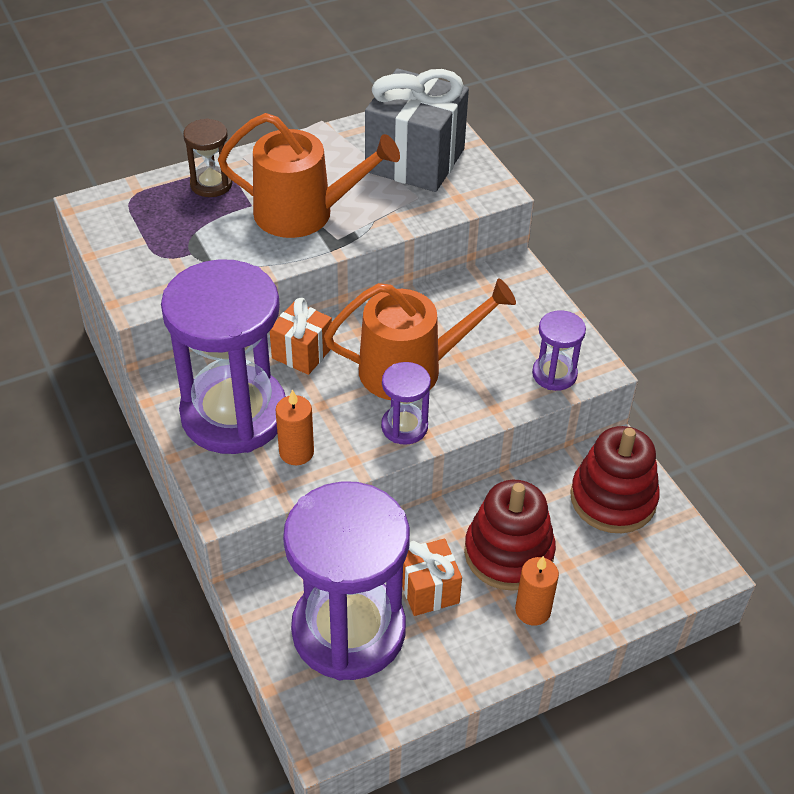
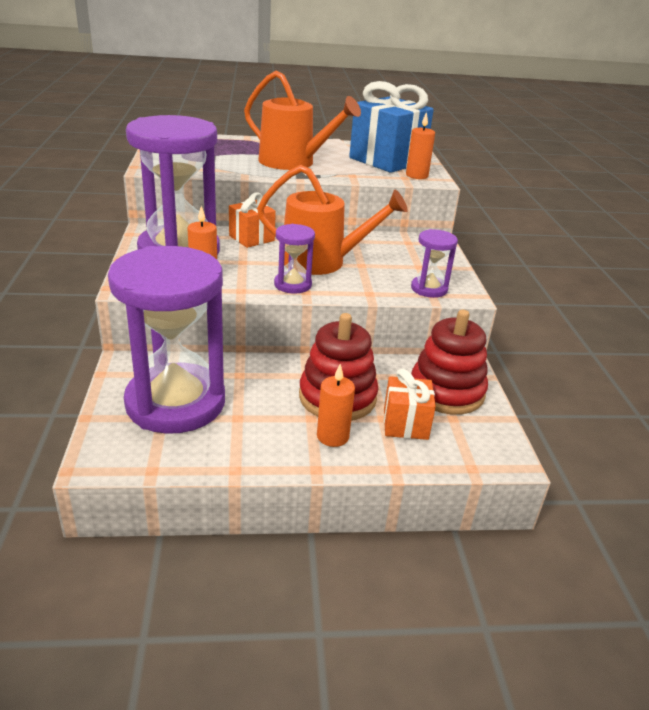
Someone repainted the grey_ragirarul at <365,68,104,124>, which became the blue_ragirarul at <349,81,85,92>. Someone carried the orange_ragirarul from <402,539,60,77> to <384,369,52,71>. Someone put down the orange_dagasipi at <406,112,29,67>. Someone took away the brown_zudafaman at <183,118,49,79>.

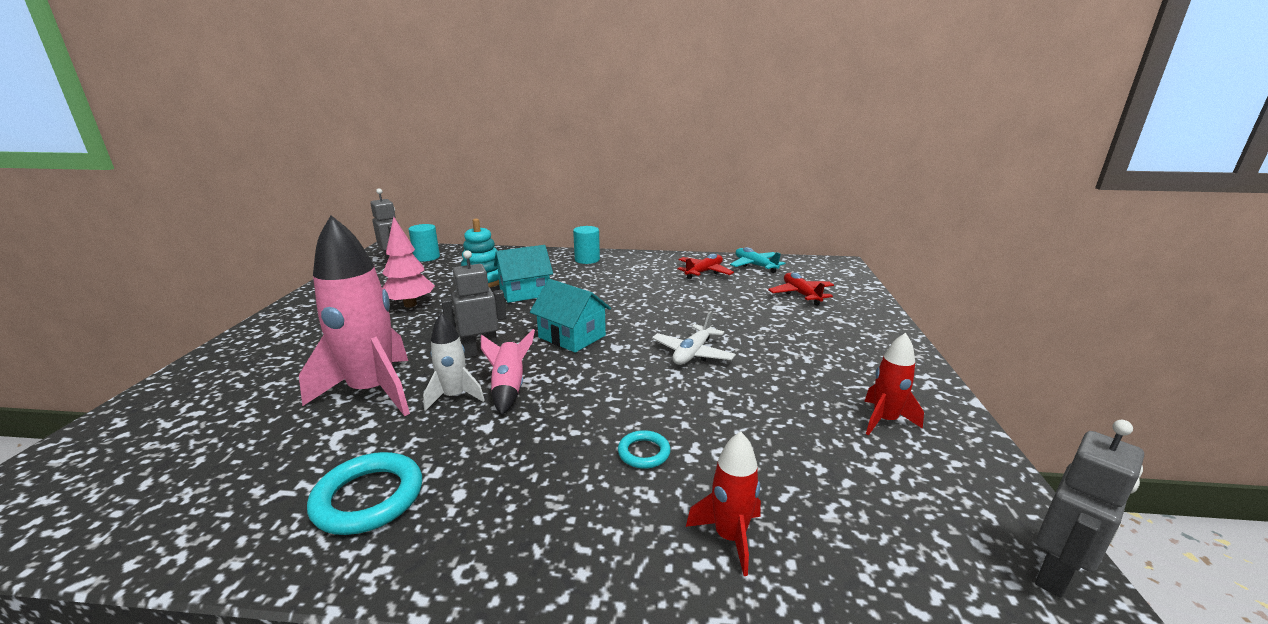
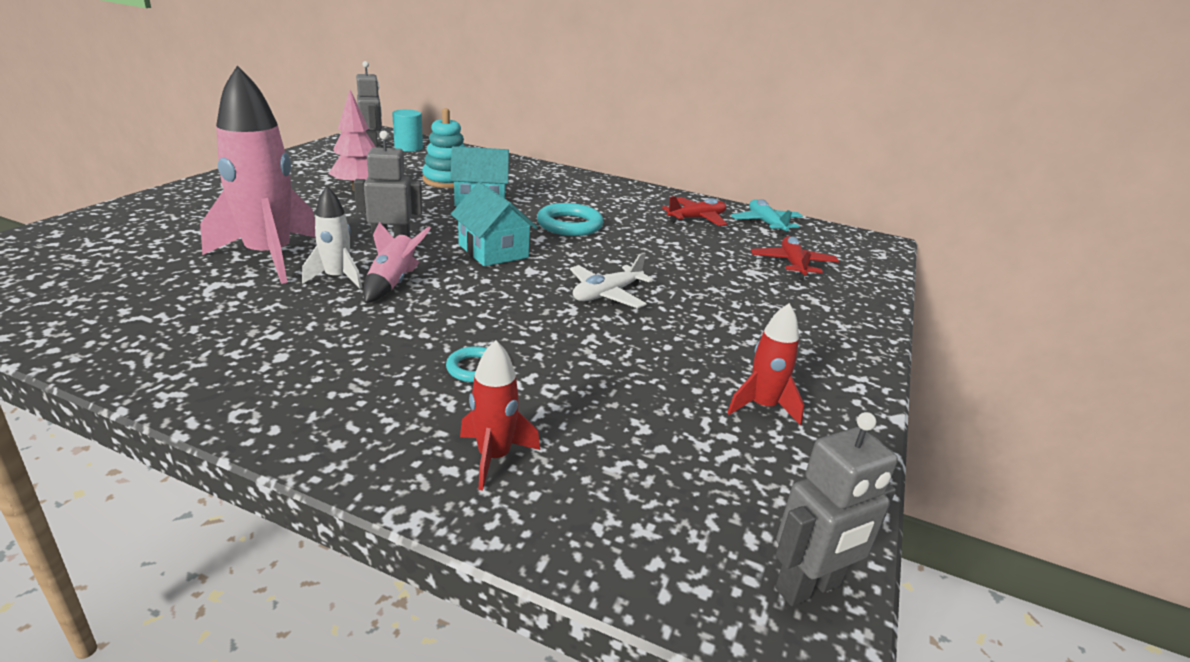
Someone carried the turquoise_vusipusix from <307,452,115,83> to <537,203,67,33>. Someone took away the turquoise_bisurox at <573,226,27,38>.

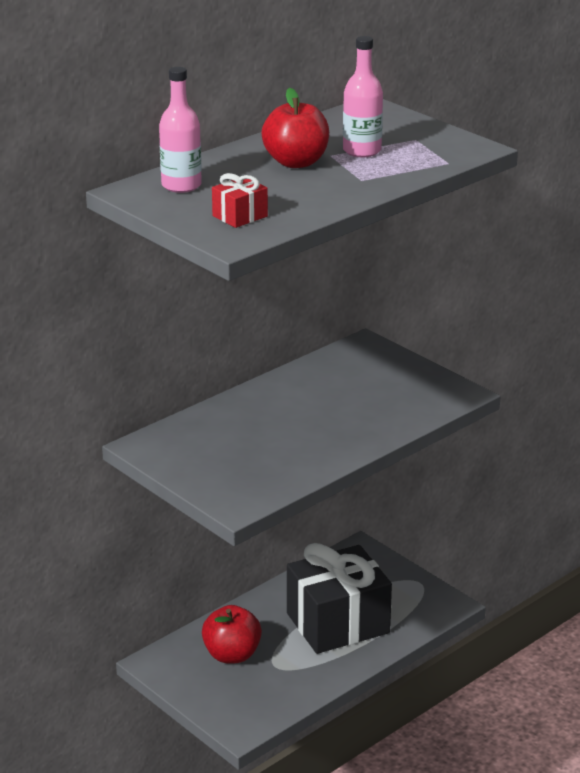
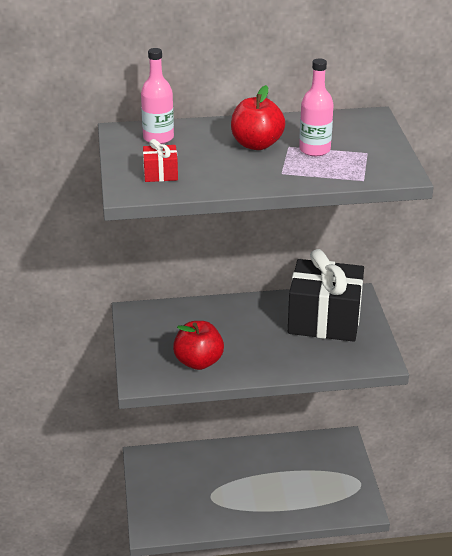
Someone carried the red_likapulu from <202,605,60,59> to <173,321,51,49>. Someone carried the black_ragirarul from <287,543,105,111> to <288,249,76,93>.

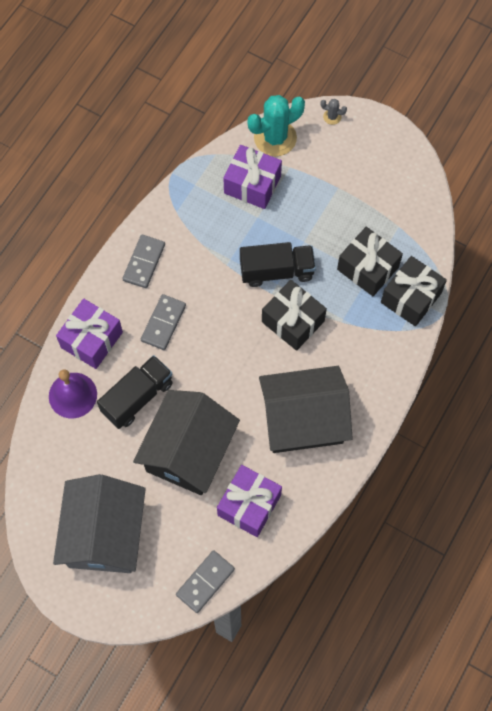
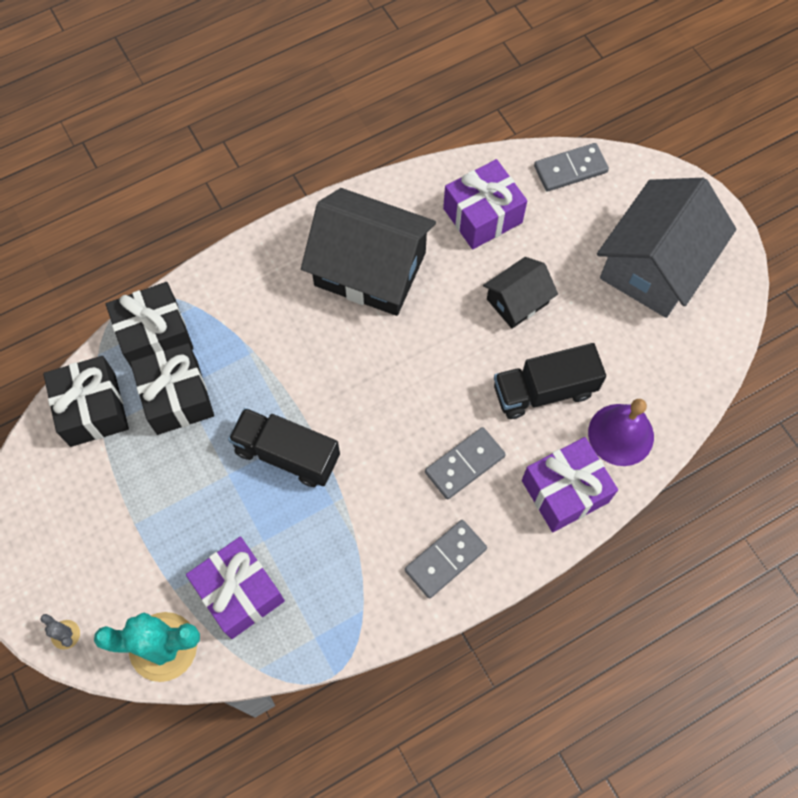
Someone carried the black_ragirarul from <262,280,65,71> to <43,356,86,91>. Someone scaled the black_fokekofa at <133,390,107,105> by 0.52.

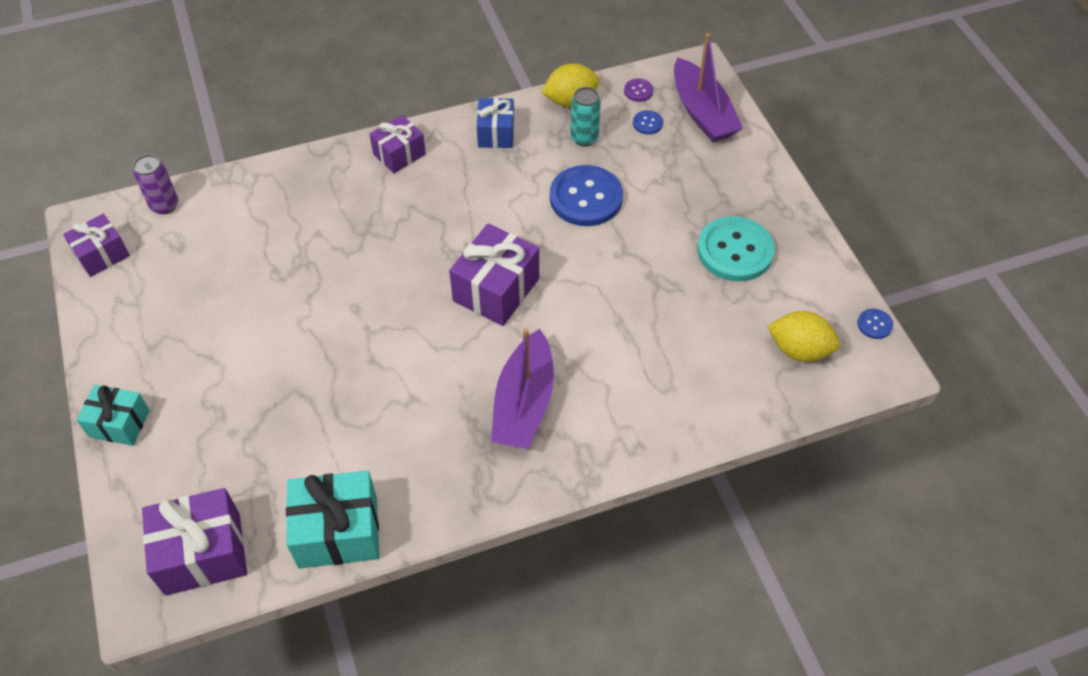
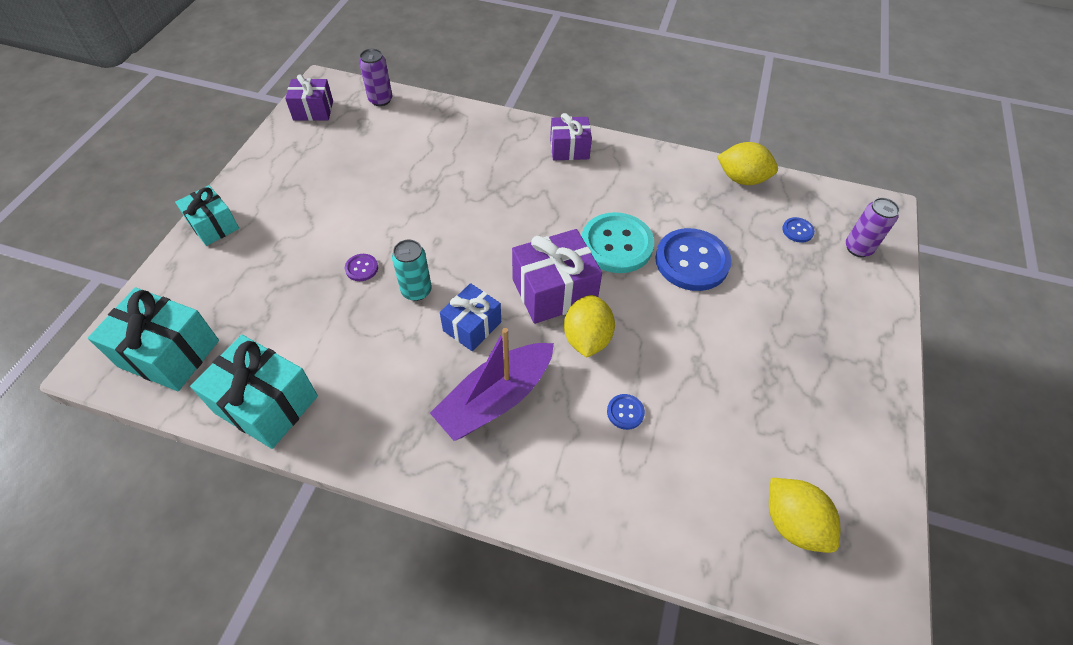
Someone repainted the purple_ragirarul at <142,488,105,108>, which became the turquoise_ragirarul at <88,287,131,104>. Someone carried the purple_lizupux from <624,79,29,23> to <345,254,33,27>. Someone carried the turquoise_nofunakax from <570,87,31,59> to <392,239,40,62>. Someone carried the blue_ragirarul from <477,98,37,50> to <440,283,61,68>. Someone put down the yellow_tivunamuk at <564,295,51,63>. Someone carried the turquoise_lizupux from <697,216,78,65> to <582,212,72,61>. Someone carried the blue_lizupux from <857,309,36,30> to <607,394,38,36>. Someone swapped the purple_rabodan at <674,33,69,109> for the purple_nofunakax at <846,198,54,59>.

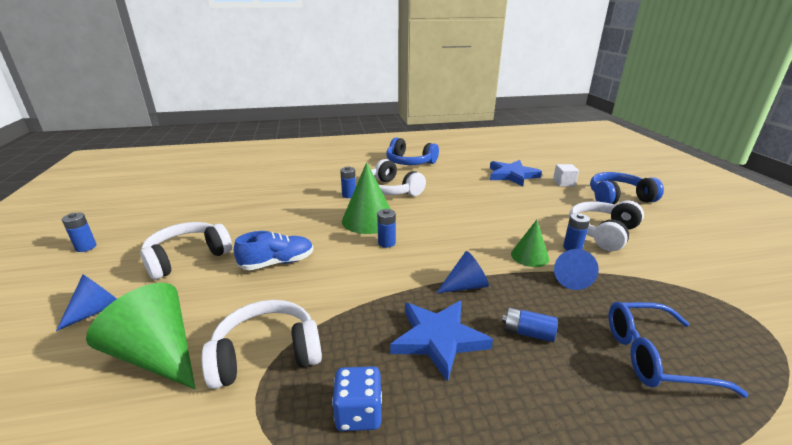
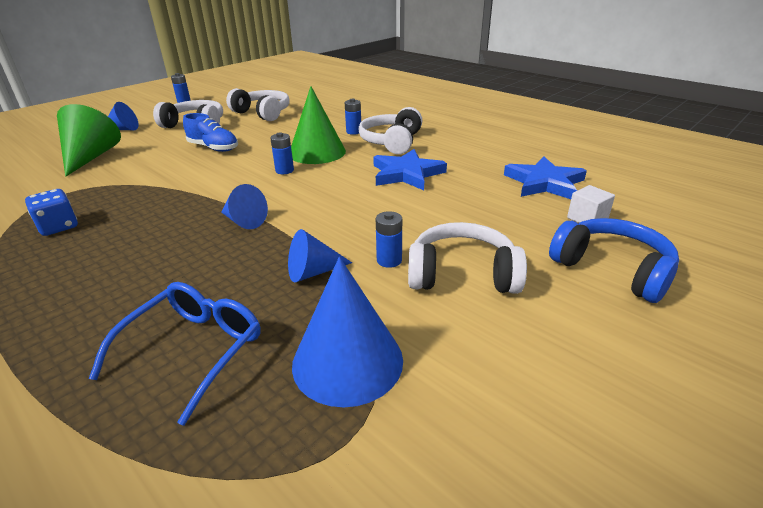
Someone rotated the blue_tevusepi at <609,302,140,95> by 60 degrees clockwise. Someone carried the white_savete from <202,300,120,89> to <226,88,64,33>. Someone put down the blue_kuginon at <292,257,111,150>. Someone carried the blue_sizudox from <390,301,103,81> to <373,149,74,41>. Someone took away the blue_savete at <386,137,53,28>. Someone took away the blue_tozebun at <502,307,56,35>. Someone took away the green_kuginon at <511,220,38,47>.

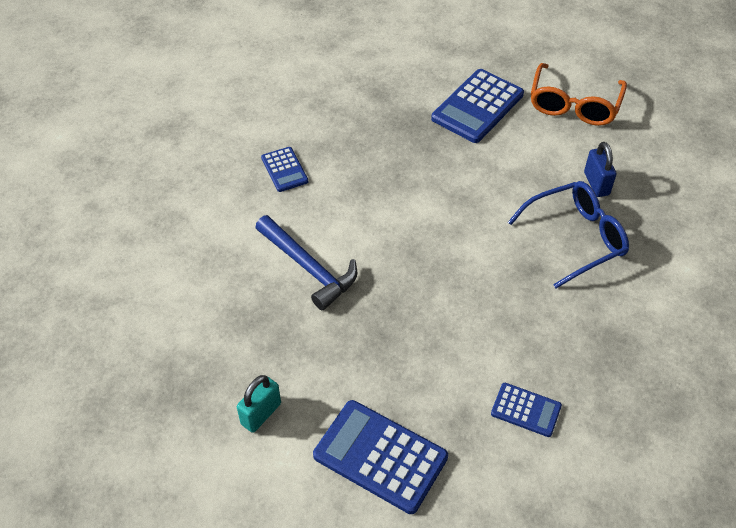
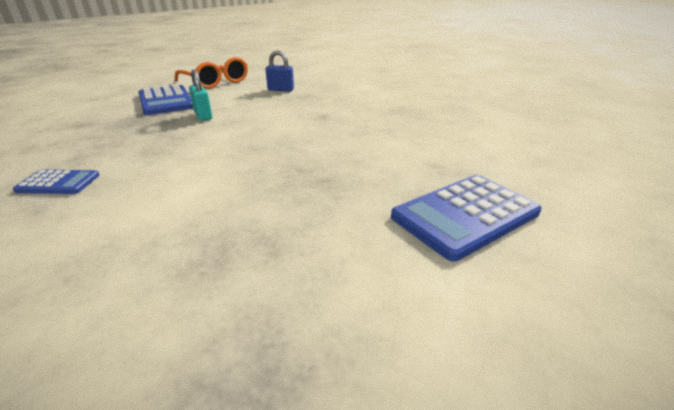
Someone carried the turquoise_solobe from <237,375,44,58> to <189,70,23,51>. Someone took away the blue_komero at <255,215,102,95>. Someone took away the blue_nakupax at <491,383,71,54>. Someone took away the blue_tevusepi at <508,181,121,107>.

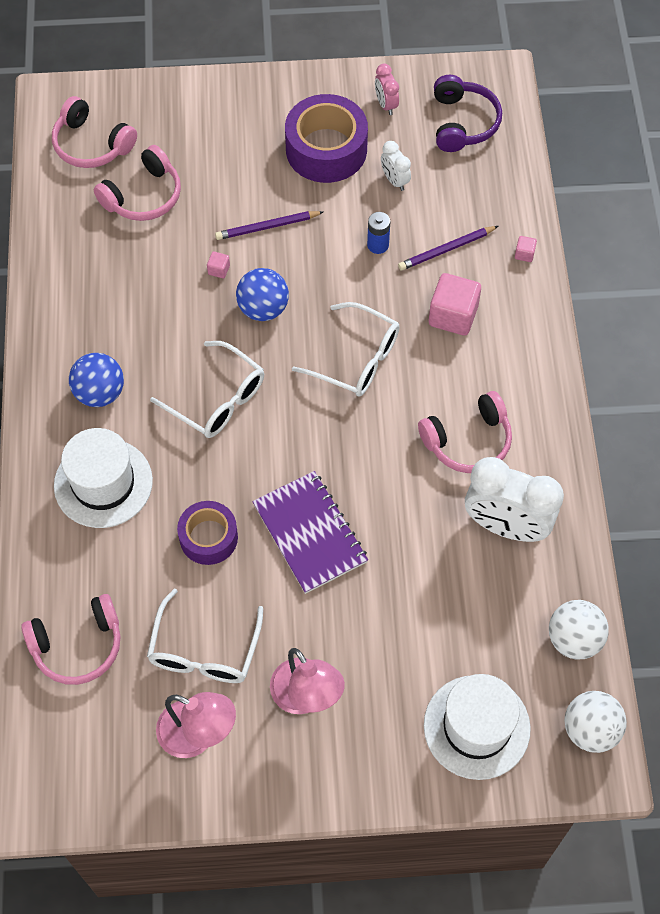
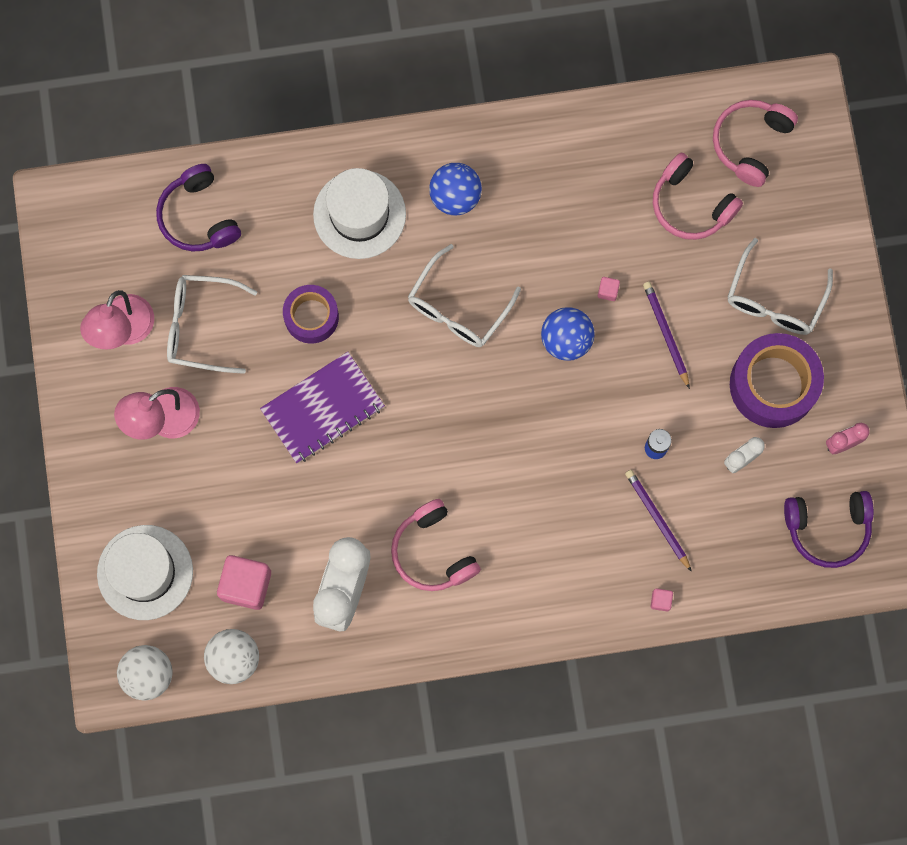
Someone repainted the pink_savete at <21,594,100,91>, which became the purple_savete at <156,164,85,88>. Someone carried the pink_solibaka from <429,273,52,63> to <217,555,54,55>. Someone carried the white_tevusepi from <292,302,108,95> to <728,238,105,97>.

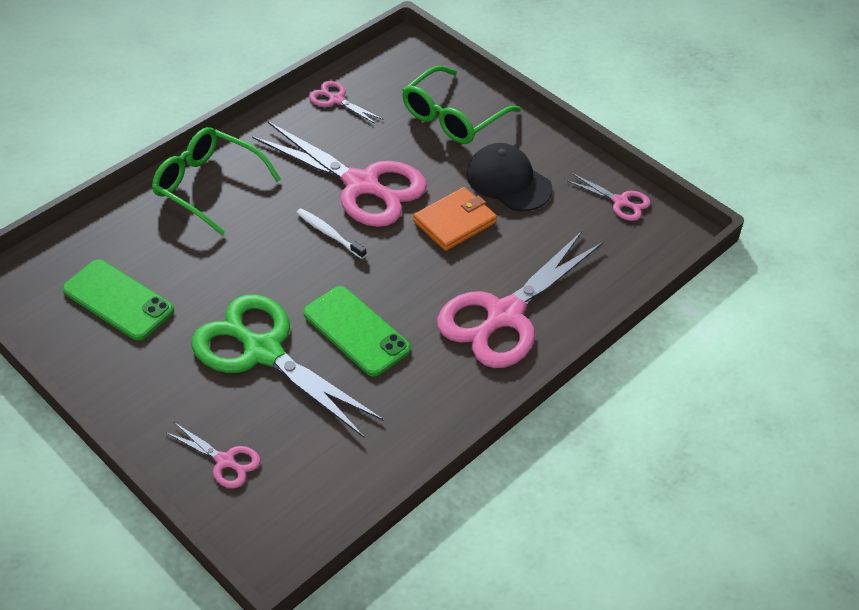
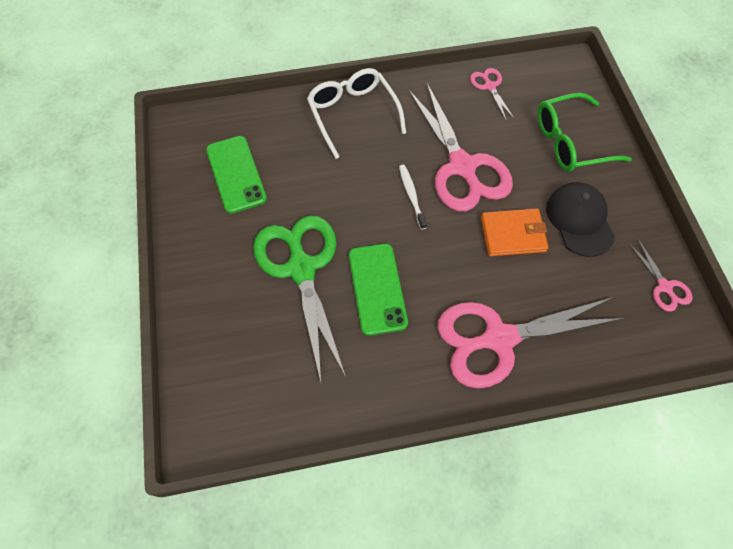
Someone repainted the green_tevusepi at <152,127,129,108>, which became the white_tevusepi at <307,68,99,91>. Someone took away the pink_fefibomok at <165,422,96,66>.

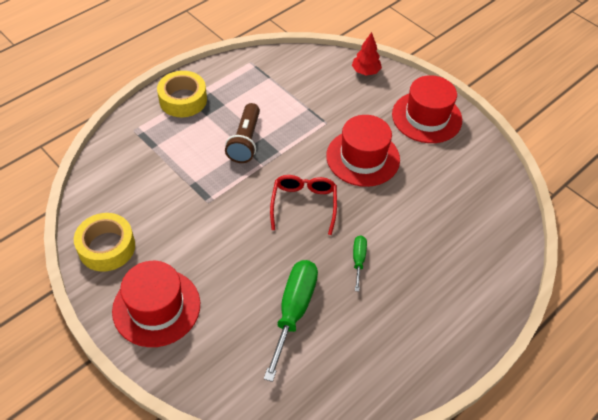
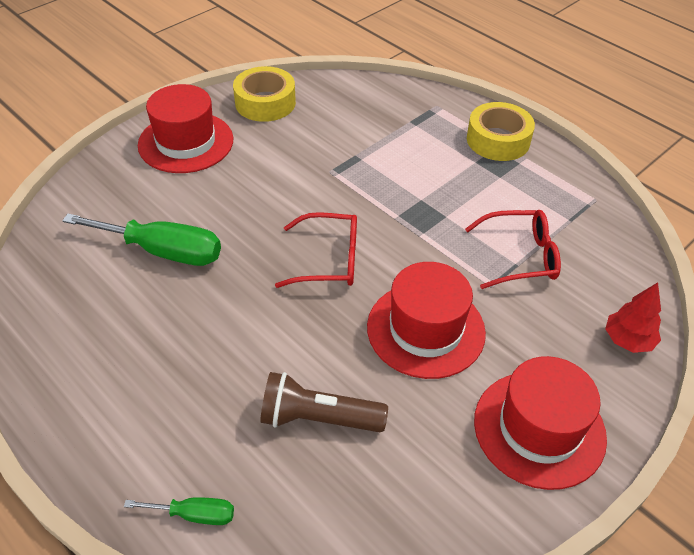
Someone carried the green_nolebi from <353,236,14,56> to <124,497,110,28>. Someone carried the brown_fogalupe from <225,103,35,60> to <260,372,128,60>. Someone put down the red_tevusepi at <465,210,96,79>.

